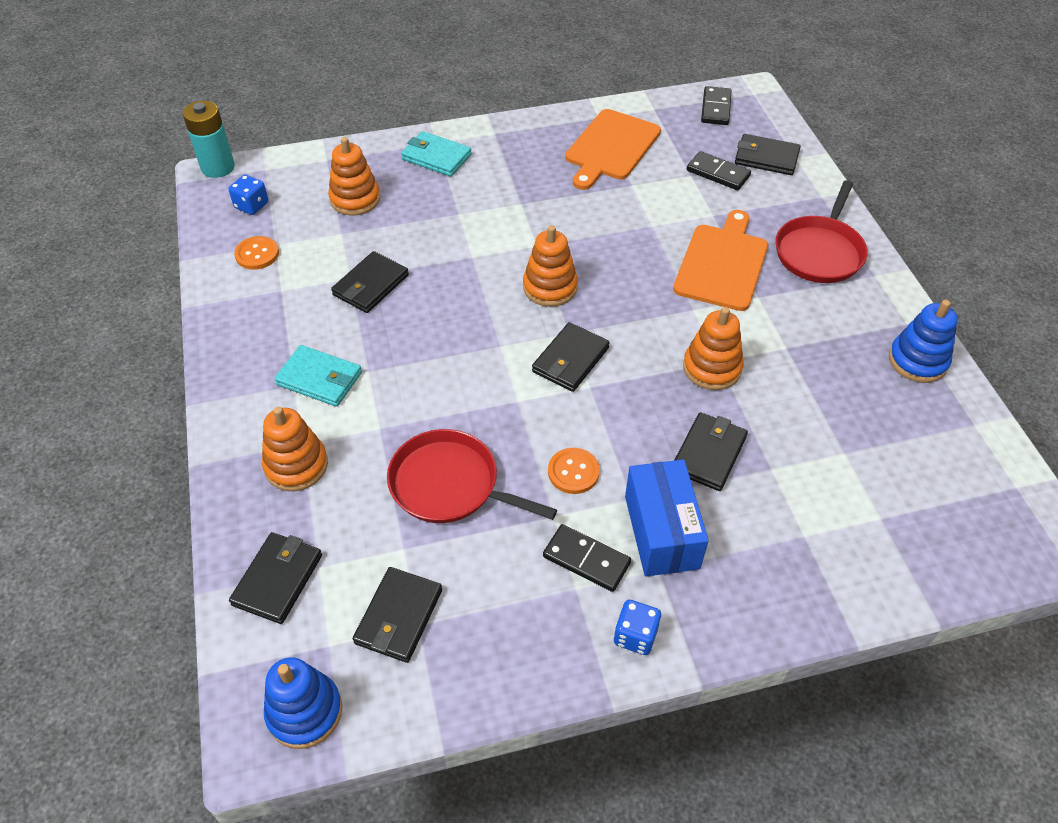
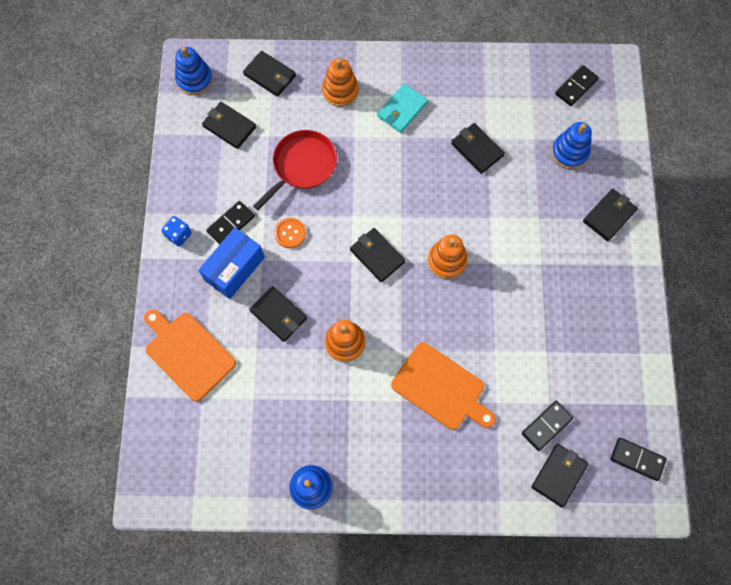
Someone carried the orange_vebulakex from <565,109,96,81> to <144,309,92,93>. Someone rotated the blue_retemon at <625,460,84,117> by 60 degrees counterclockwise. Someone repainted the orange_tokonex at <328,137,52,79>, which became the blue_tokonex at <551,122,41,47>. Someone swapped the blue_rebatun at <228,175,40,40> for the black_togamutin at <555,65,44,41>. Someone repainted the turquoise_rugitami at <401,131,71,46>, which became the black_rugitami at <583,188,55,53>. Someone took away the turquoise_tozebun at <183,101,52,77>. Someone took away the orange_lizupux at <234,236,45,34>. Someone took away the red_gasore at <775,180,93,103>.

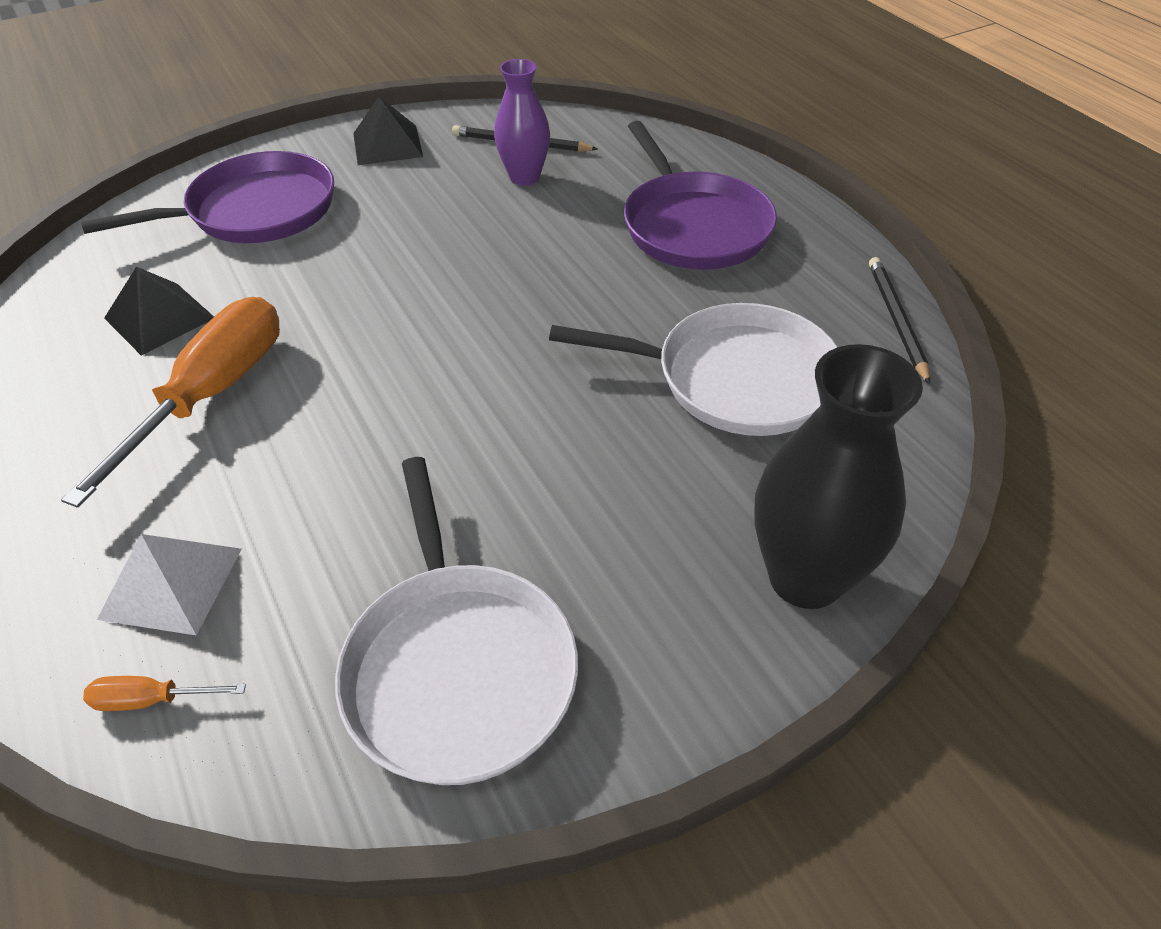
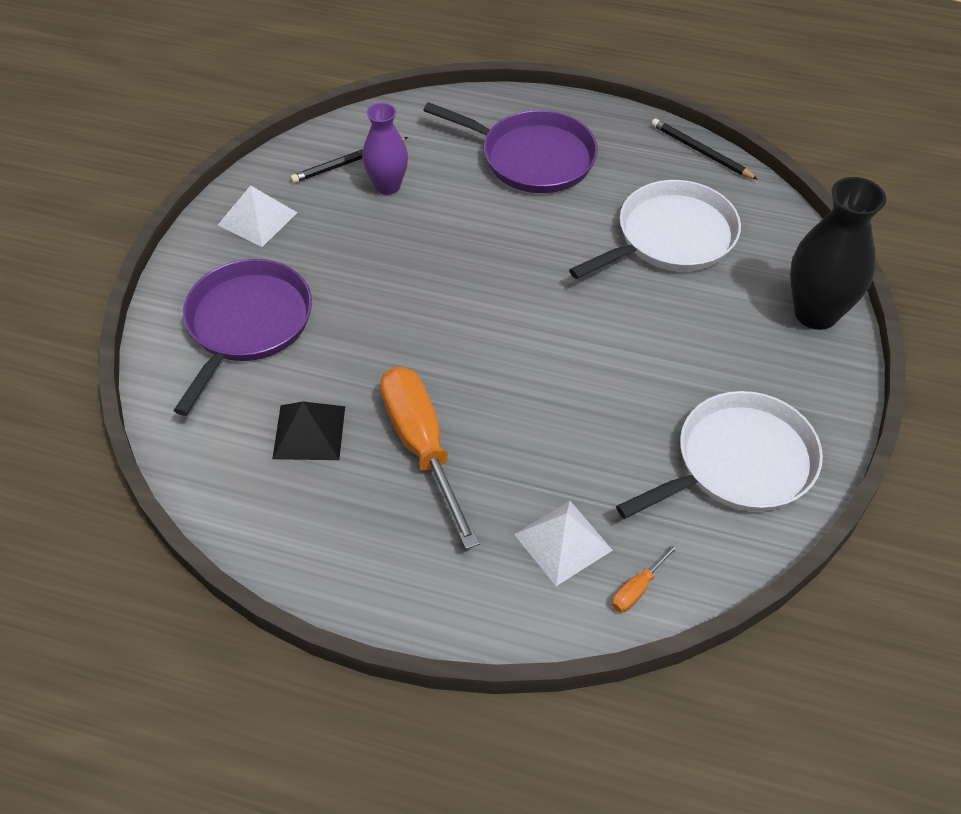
Someone repainted the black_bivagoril at <353,97,70,68>, which became the white_bivagoril at <218,185,80,62>. Someone rotated the white_gasore at <335,457,243,328> by 60 degrees counterclockwise.

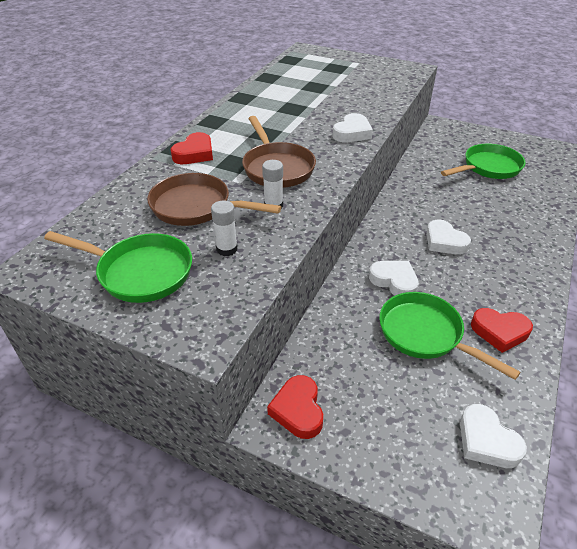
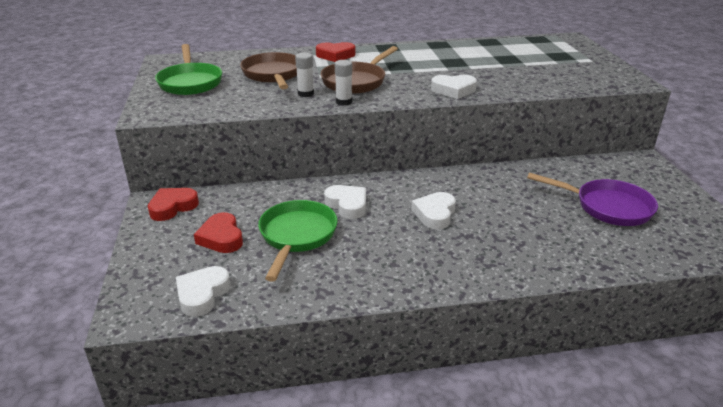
Someone carried the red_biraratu from <471,308,62,45> to <194,212,49,41>. Someone rotated the white_biraratu at <369,261,50,35> by 45 degrees counterclockwise. Someone carried the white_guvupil from <211,201,27,55> to <335,60,17,45>. Someone repainted the green_gasore at <441,144,84,35>, which became the purple_gasore at <527,173,131,53>.

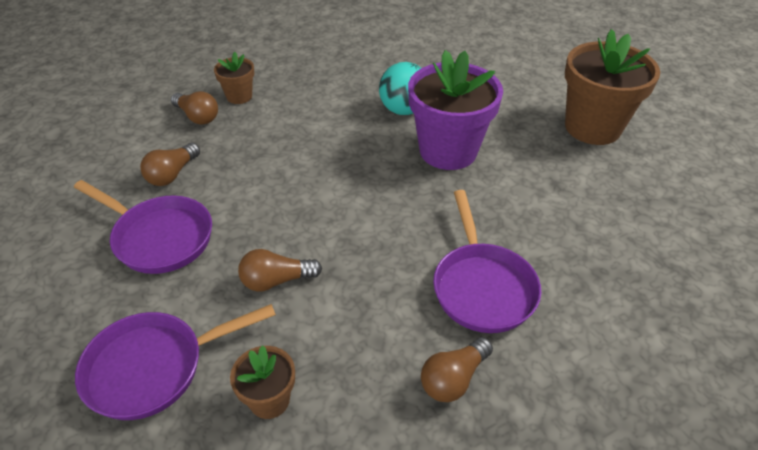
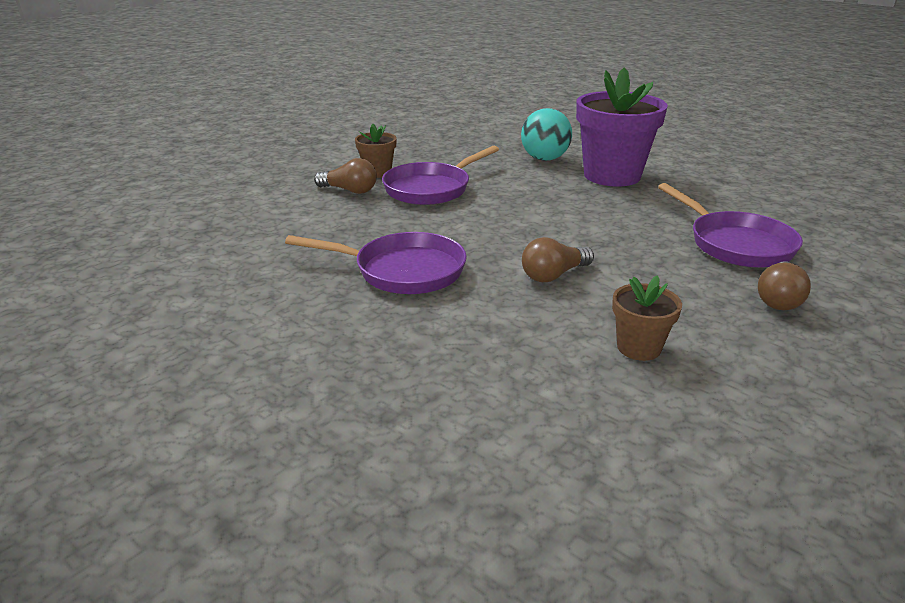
Someone carried the purple_gasore from <75,304,201,116> to <382,146,117,59>. Someone took away the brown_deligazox at <140,143,60,43>. Someone took away the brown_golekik at <565,29,96,116>.

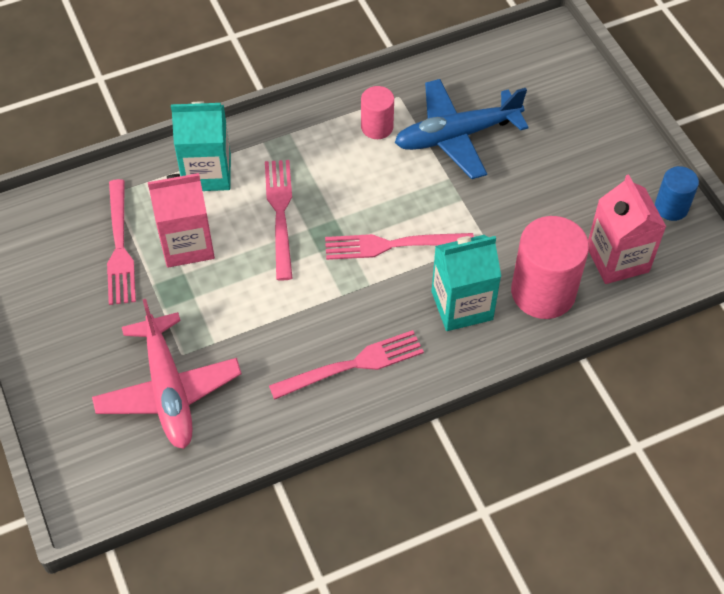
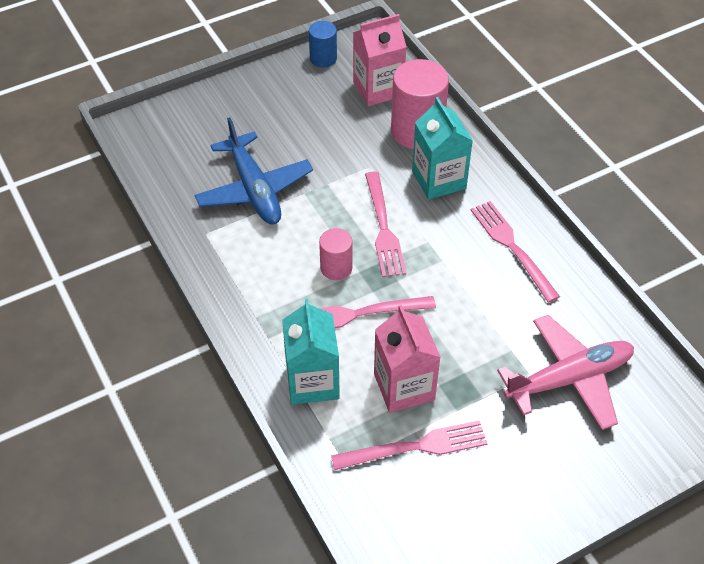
Someone carried the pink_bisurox from <361,86,33,53> to <319,228,33,52>.

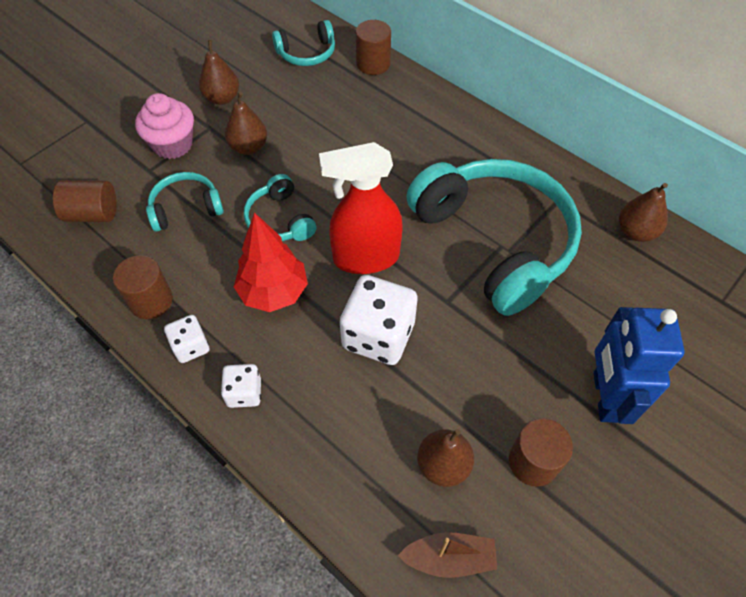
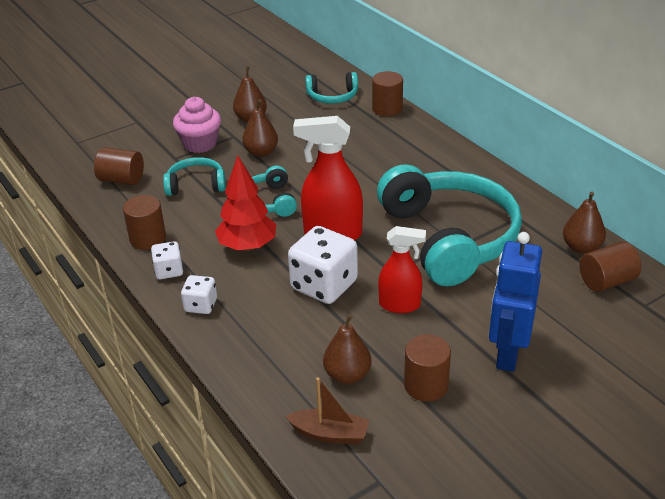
Someone put down the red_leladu at <378,226,48,87>. Someone put down the brown_bisurox at <579,241,62,51>.

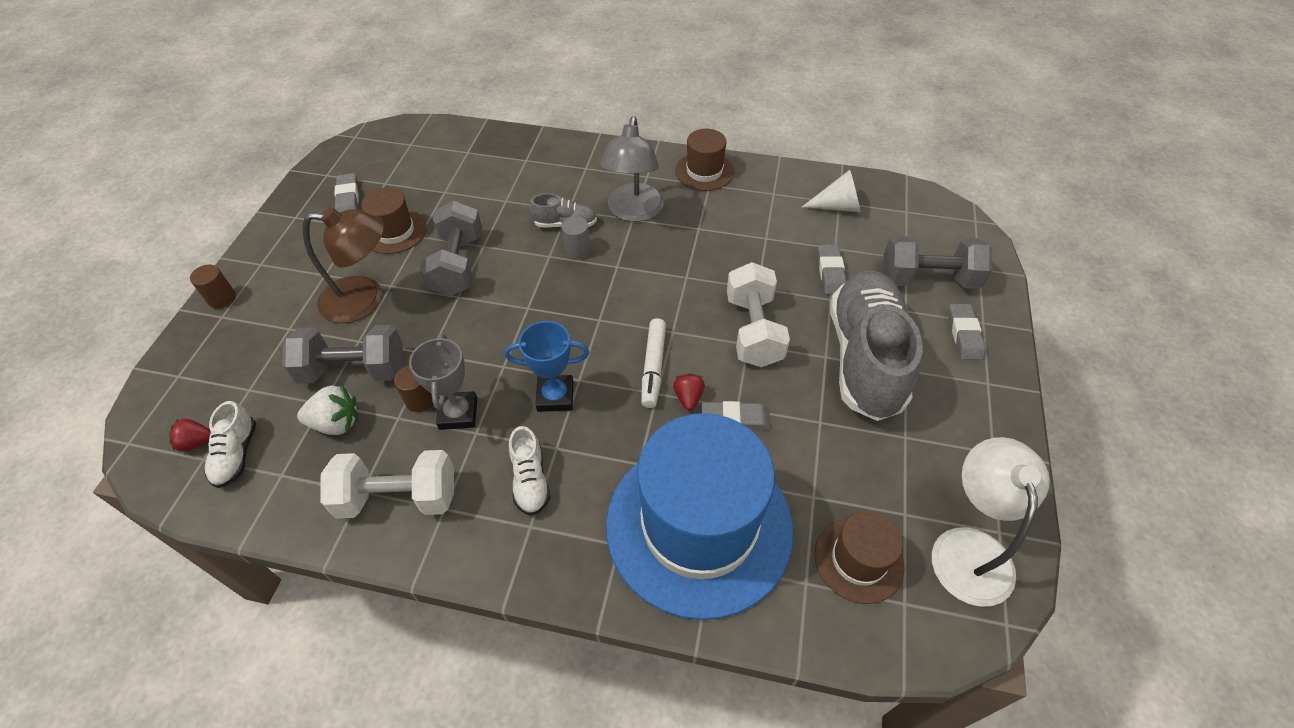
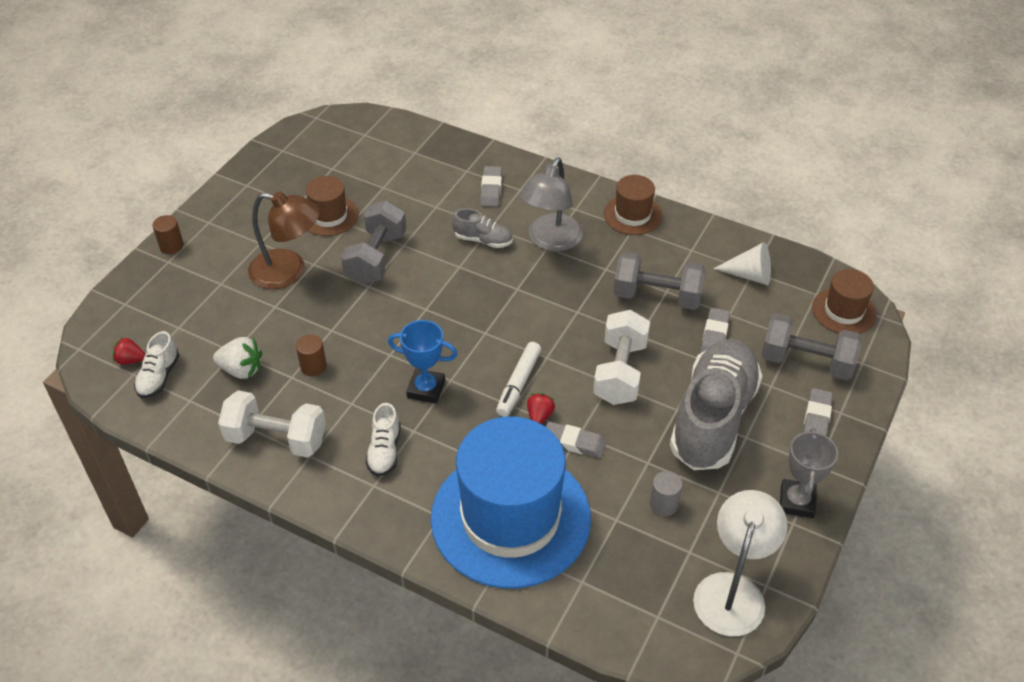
Someone carried the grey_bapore from <334,173,25,40> to <480,166,22,41>. Someone carried the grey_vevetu from <282,325,121,59> to <613,252,93,58>. Someone carried the grey_bisurox from <562,217,28,43> to <650,471,33,45>. Someone carried the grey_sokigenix from <409,334,68,96> to <780,428,58,90>. Someone carried the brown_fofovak from <814,511,90,93> to <812,269,65,65>.

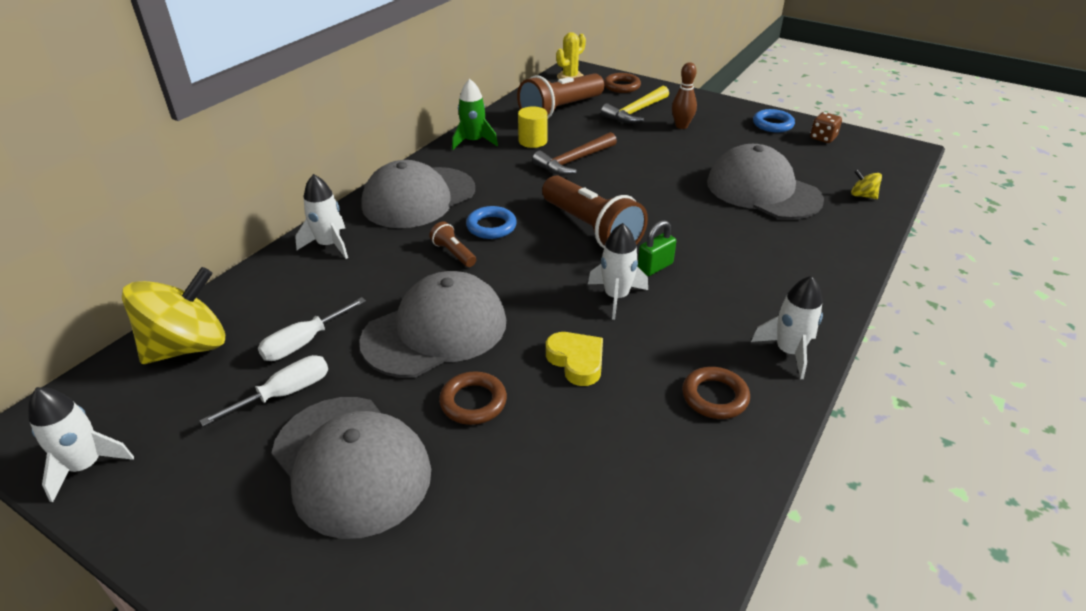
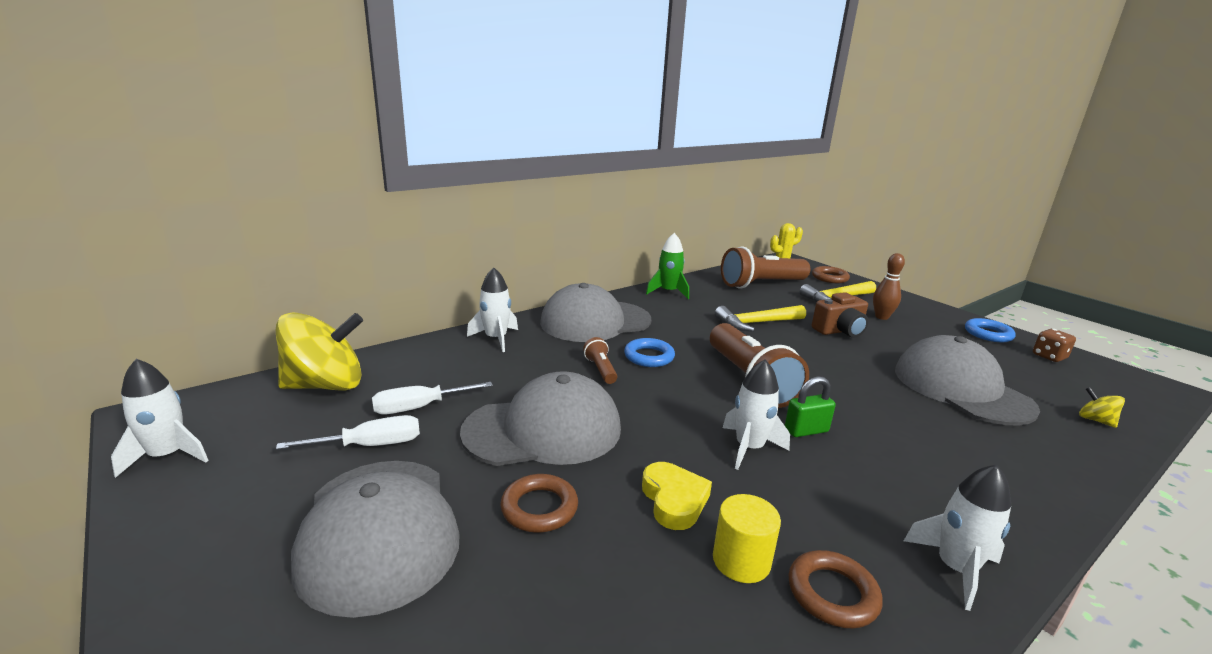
Someone carried the yellow_bisurox from <518,106,30,42> to <713,494,68,89>. Someone repainted the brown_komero at <532,132,85,43>, which became the yellow_komero at <715,305,91,27>. Someone put down the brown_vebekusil at <812,292,56,45>.

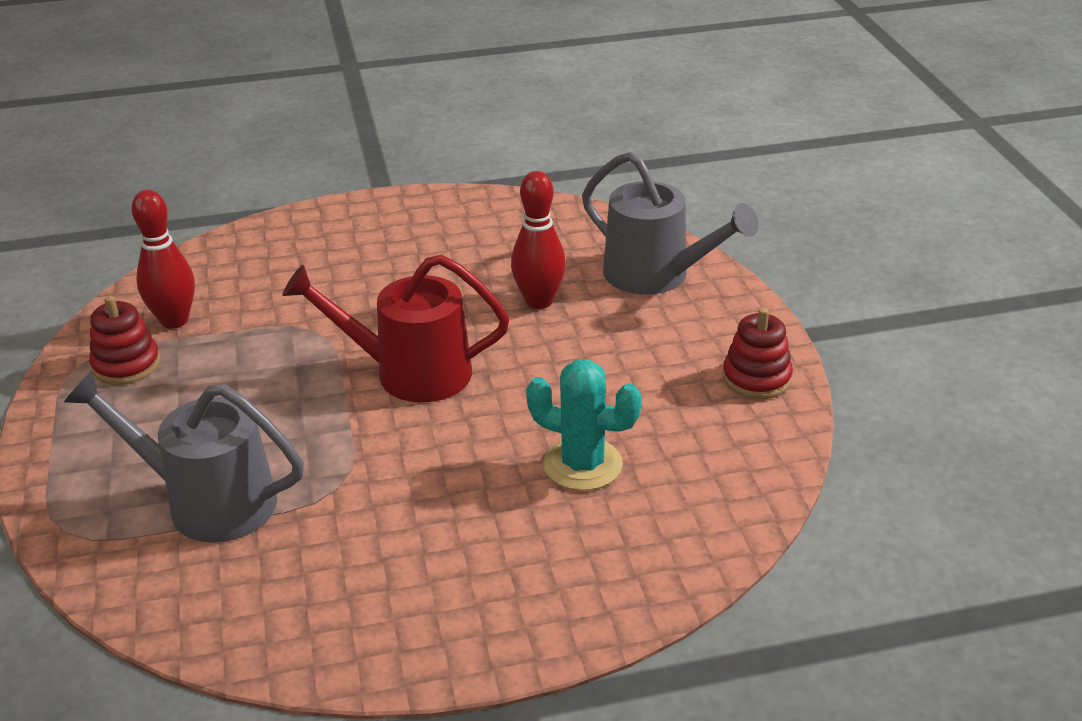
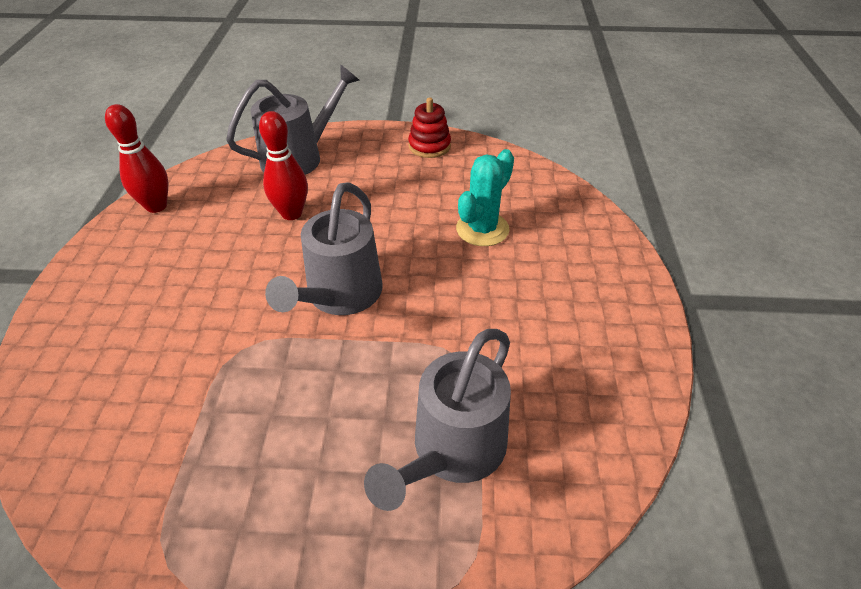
Someone carried the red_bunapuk from <132,190,63,139> to <105,104,63,109>. Someone repainted the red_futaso at <282,254,228,149>, which became the grey_futaso at <265,182,118,133>. Someone took away the red_tokonex at <89,296,71,89>.

